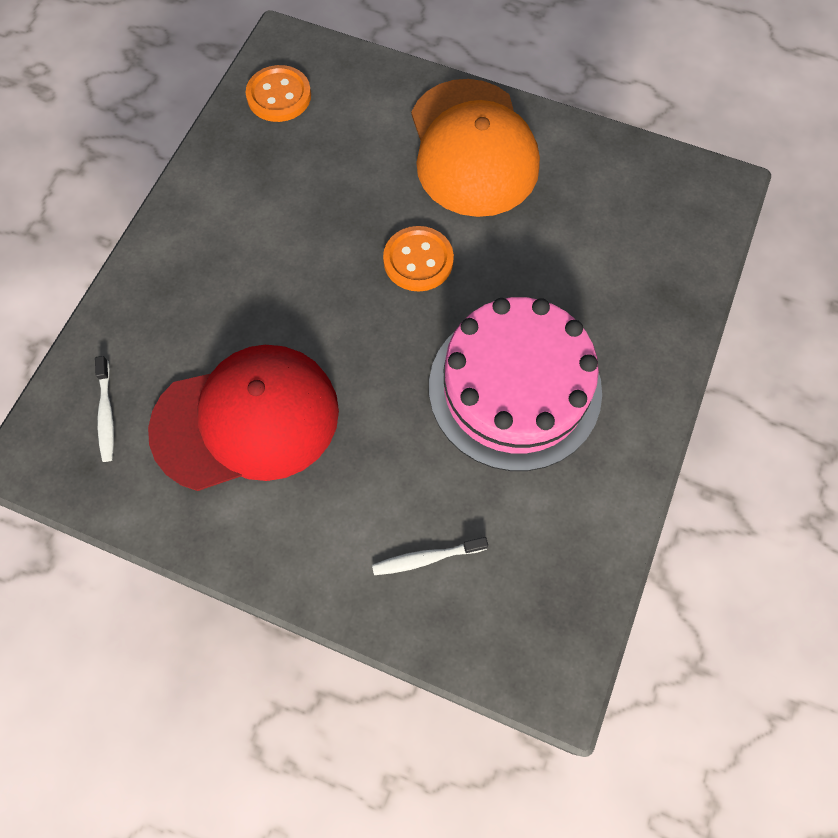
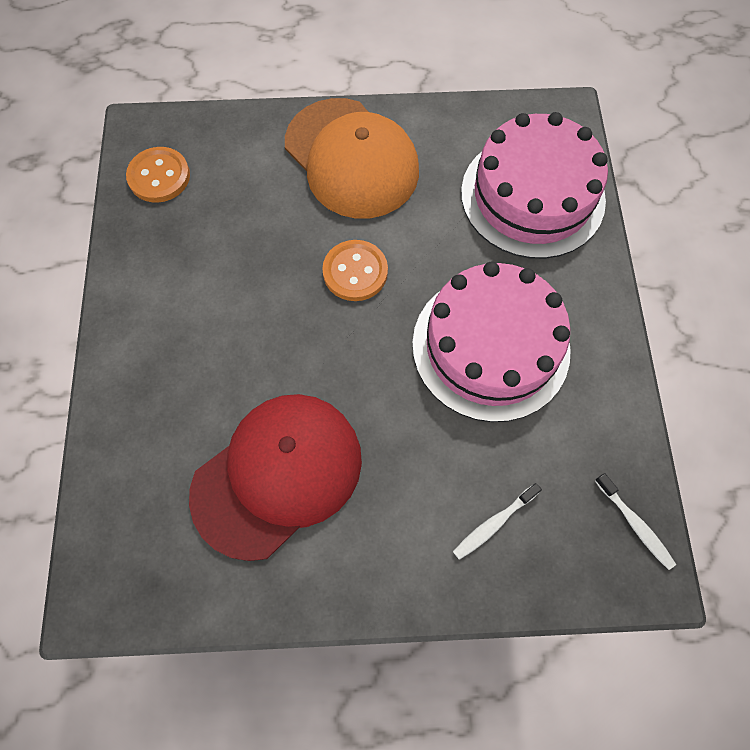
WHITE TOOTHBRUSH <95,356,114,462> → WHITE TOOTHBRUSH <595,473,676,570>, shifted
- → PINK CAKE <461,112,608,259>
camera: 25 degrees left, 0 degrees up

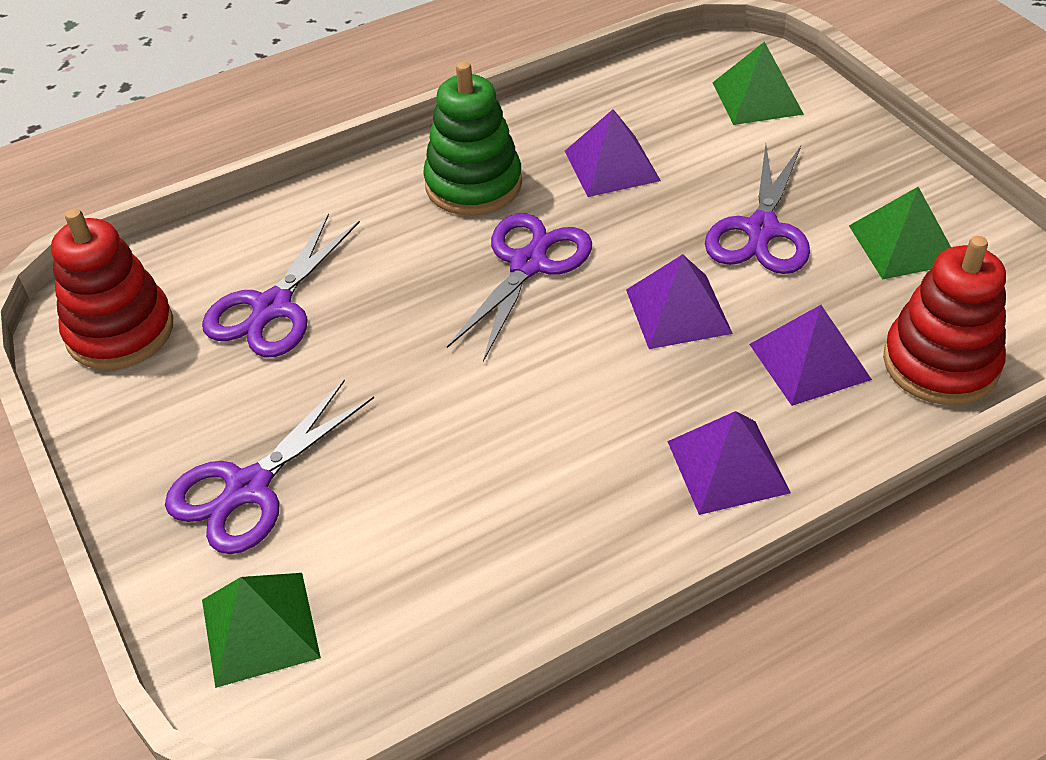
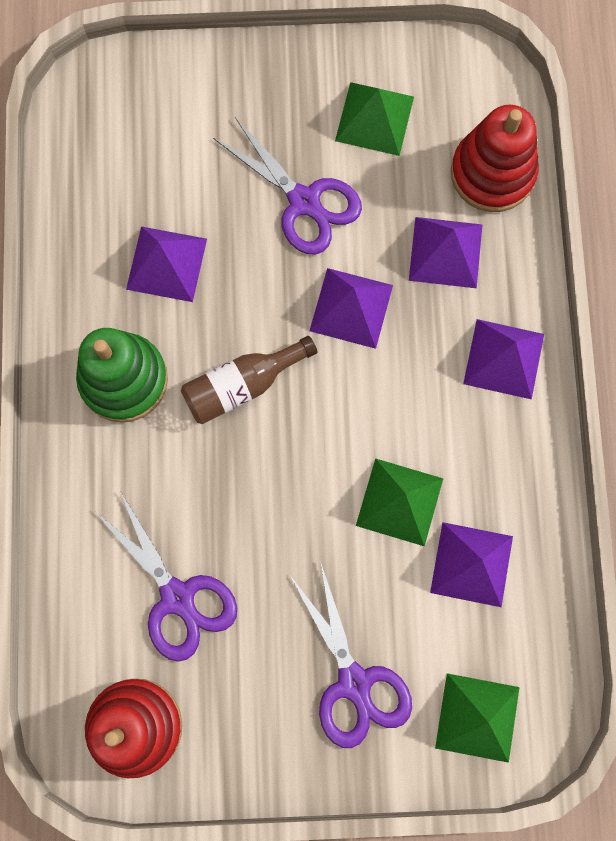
PURPLE SCISSORS <447,213,592,362> → BROWN BOTTLE <181,336,318,424>
GREEN PYRAMID <712,42,804,125> → GREEN PYRAMID <356,458,443,547>, shifted
- → PURPLE PYRAMID <430,522,513,607>
camera: 65 degrees left, 30 degrees up

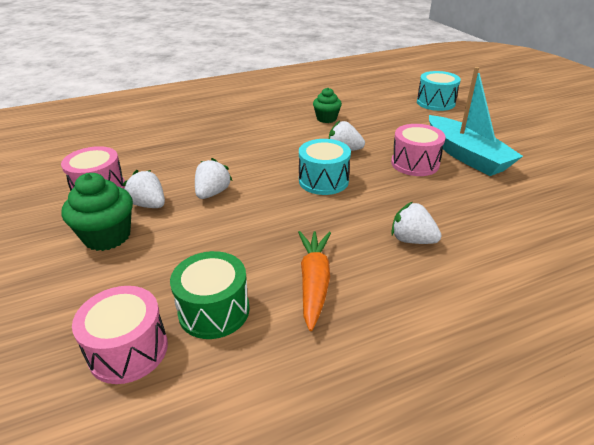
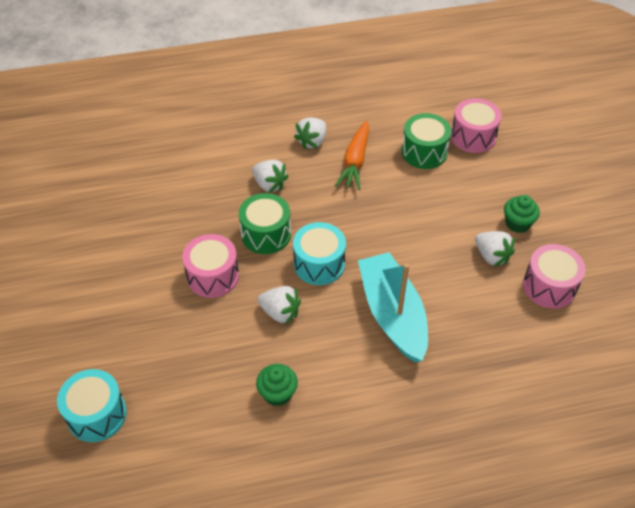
GREEN CUPCAKE <62,173,133,251> → GREEN CUPCAKE <504,195,540,233>, x0.64
WHITE STRAWBERRY <195,158,232,199> → WHITE STRAWBERRY <294,117,326,149>, shifted
TURQUOISE BOAT <429,67,523,176> → TURQUOISE BOAT <358,252,428,362>, shifted
- → GREEN DRUM <239,193,291,254>
camera: 170 degrees left, 15 degrees up

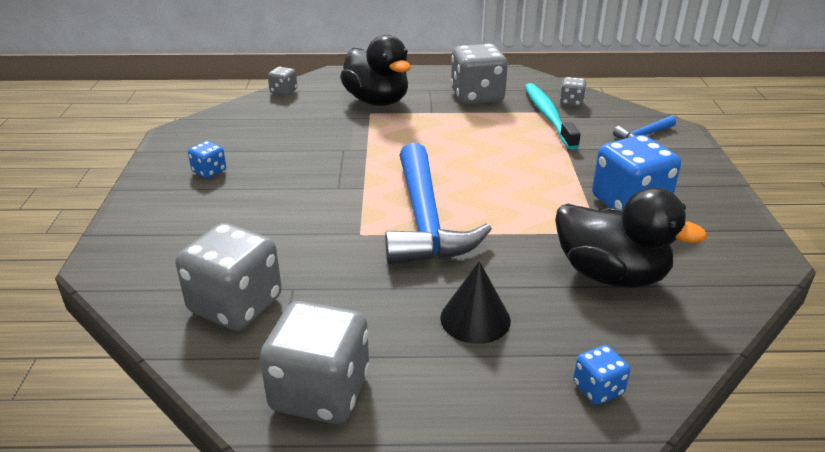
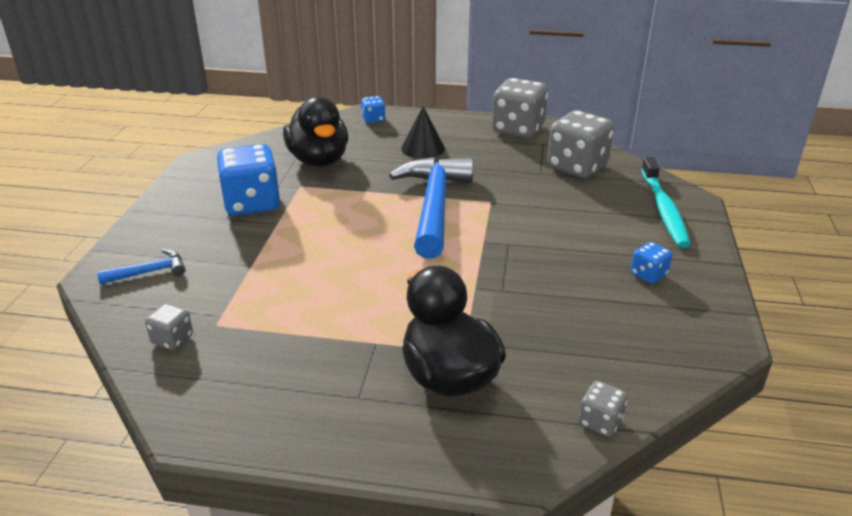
GREY DICE <451,44,508,104> → -
TURQUOISE TOOTHBRUSH <525,83,581,150> → TURQUOISE TOOTHBRUSH <641,157,691,248>, shifted
BLACK DUCK <555,187,707,288> → BLACK DUCK <283,96,348,167>, 150 degrees counterclockwise
camera: 170 degrees left, 0 degrees up

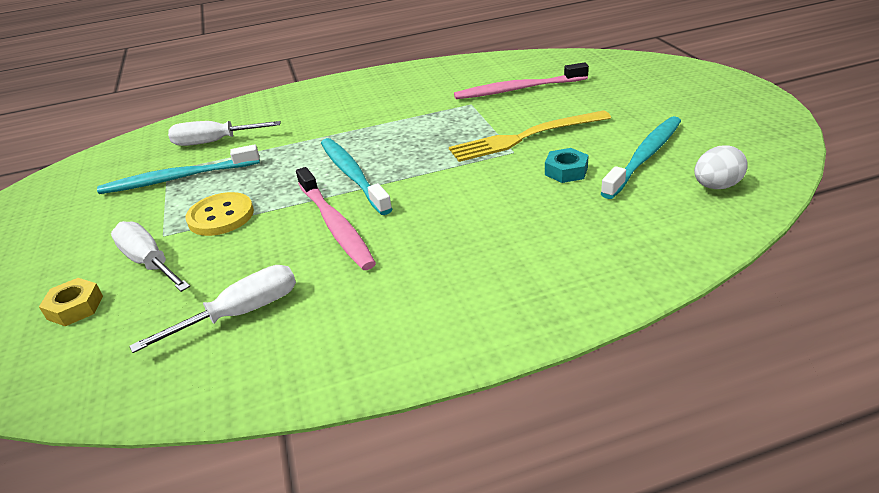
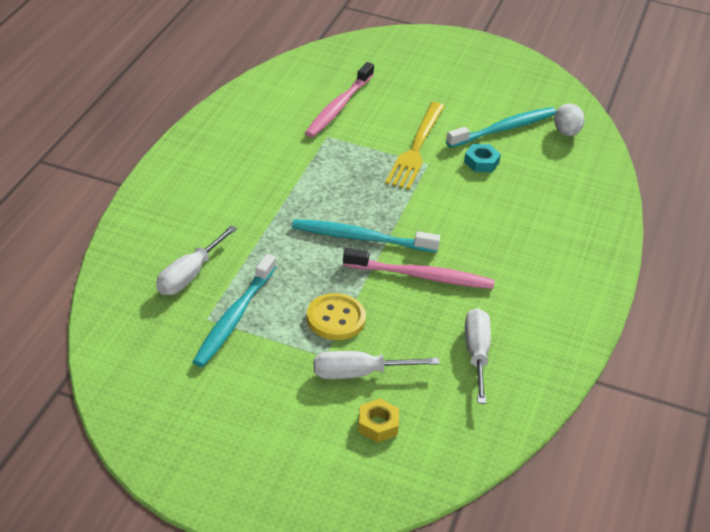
TURQUOISE TOOTHBRUSH <600,116,681,199> → TURQUOISE TOOTHBRUSH <446,107,556,148>, 75 degrees clockwise
camera: 60 degrees left, 5 degrees up

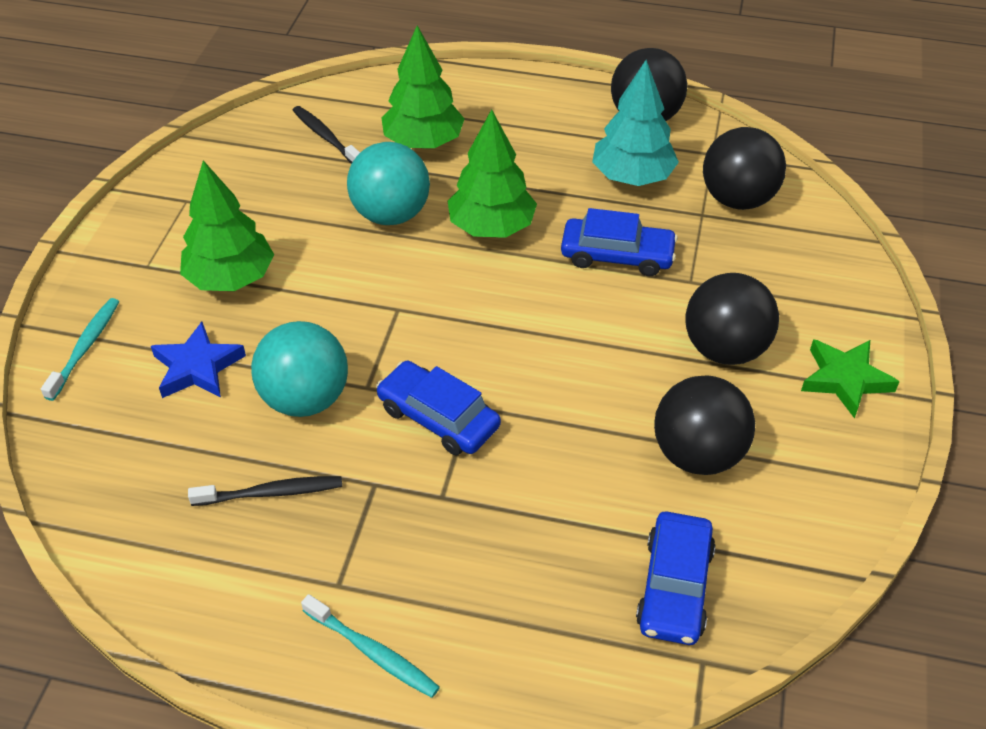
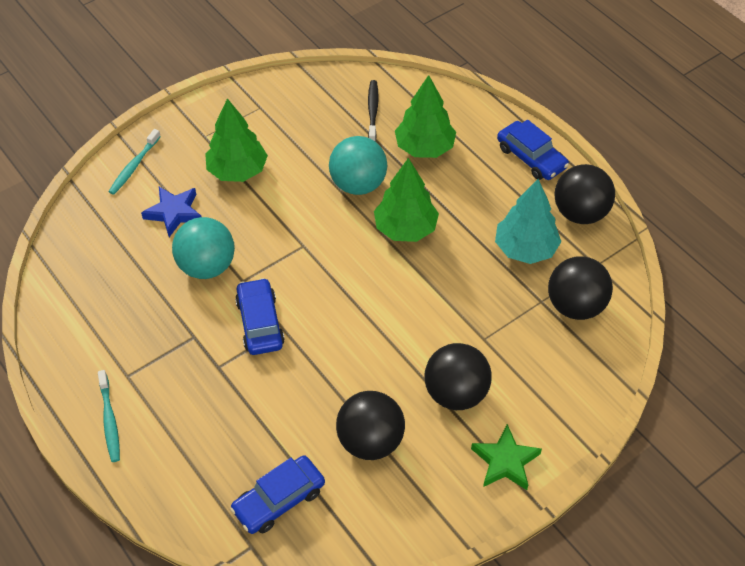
TURQUOISE TOOTHBRUSH <41,298,119,401> → TURQUOISE TOOTHBRUSH <108,129,161,195>, 150 degrees clockwise
BLACK TOOTHBRUSH <188,476,342,506> → -
BLUE CAR <561,208,678,276> → BLUE CAR <497,120,569,180>, shifted
camera: 40 degrees right, 5 degrees up

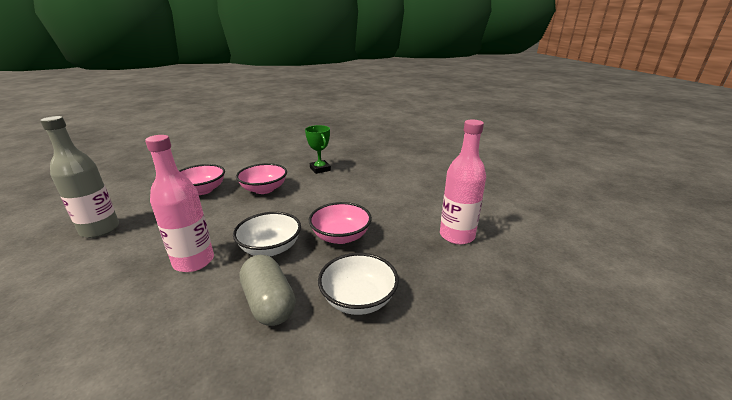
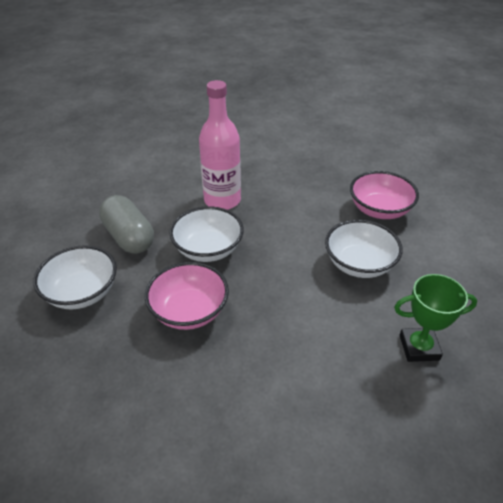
GREY BOTTLE <40,116,119,238> → -
PINK BOWL <236,163,287,194> → WHITE BOWL <325,220,403,278>
GREY CAPSULE <240,255,296,326> → GREY CAPSULE <99,195,154,254>, 60 degrees clockwise
PINK BOTTLE <440,120,486,244> → -
camera: 115 degrees right, 15 degrees up

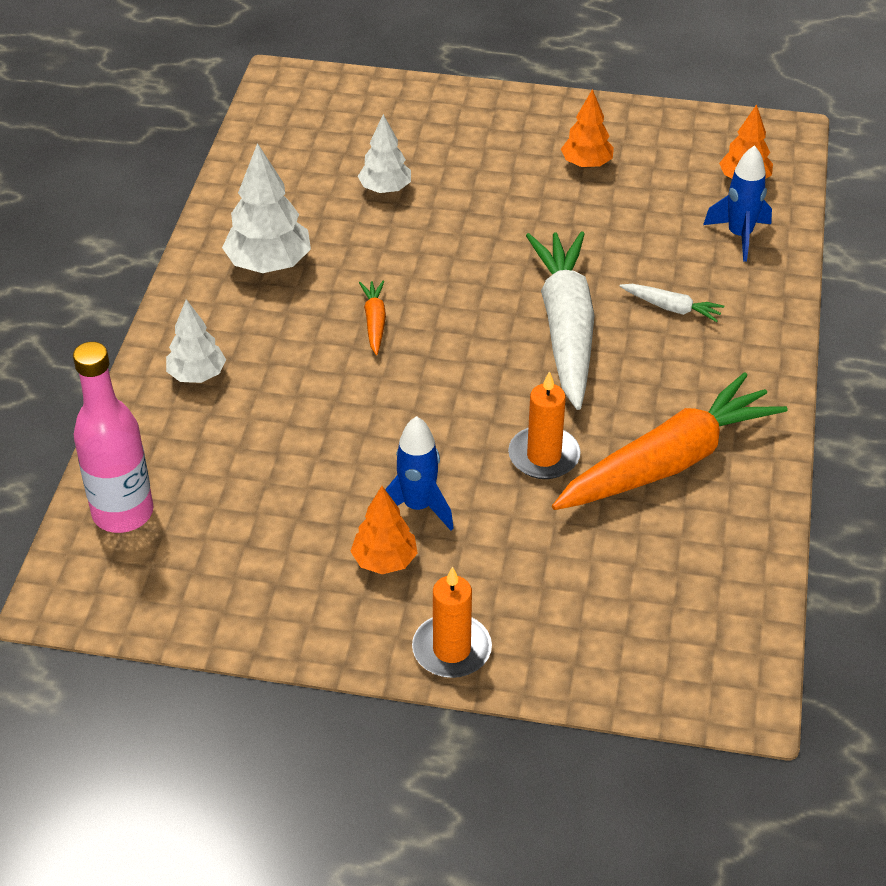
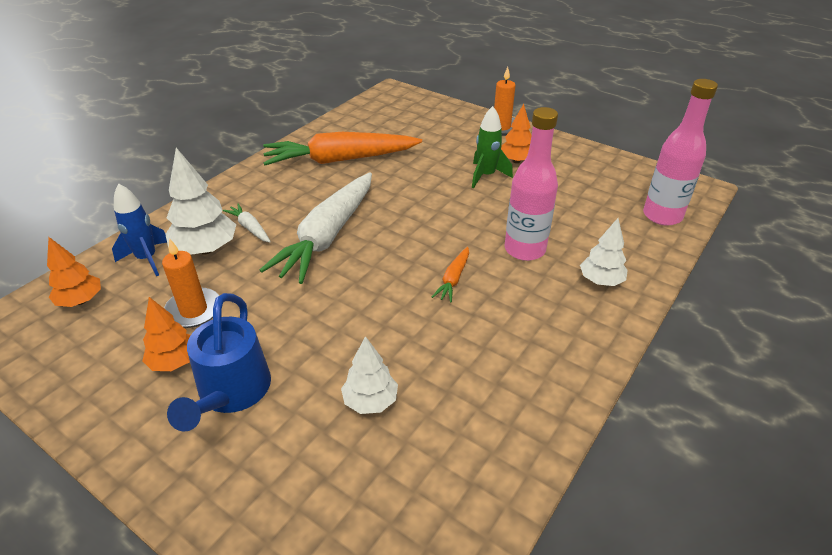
WHITE TREE <222,143,311,273> → WHITE TREE <165,148,237,255>, shifted
BLUE ROCKET <385,416,454,530> → GREEN ROCKET <472,106,513,188>
ORANGE CANDLE <508,371,581,479> → ORANGE CANDLE <162,238,219,328>, shifted
- → BLUE WATERING CAN <167,293,271,432>
- → PINK BOTTLE <505,107,558,261>
camera: 155 degrees left, 5 degrees down

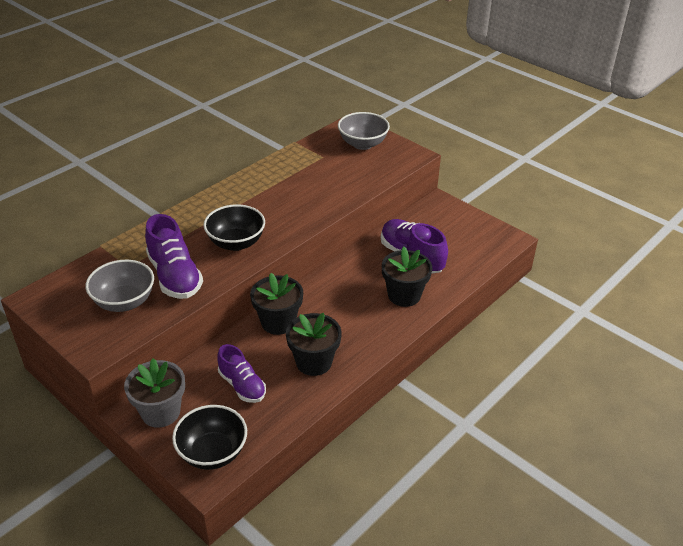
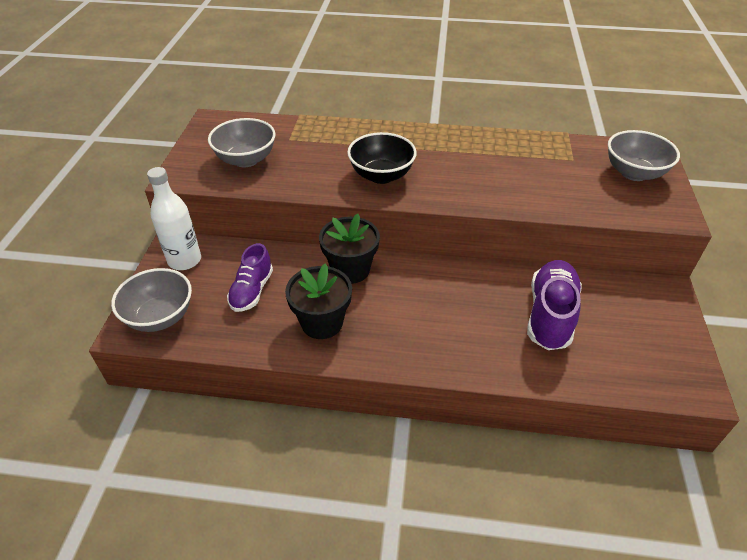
GREY FLOWER POT <124,358,185,428> → WHITE BOTTLE <147,167,201,270>
PURPLE SHOE <145,214,203,299> → -
BLACK BOWL <172,405,247,470> → GREY BOWL <111,268,192,332>
BLACK FLOWER POT <382,247,432,307> → -
camera: 55 degrees right, 5 degrees up

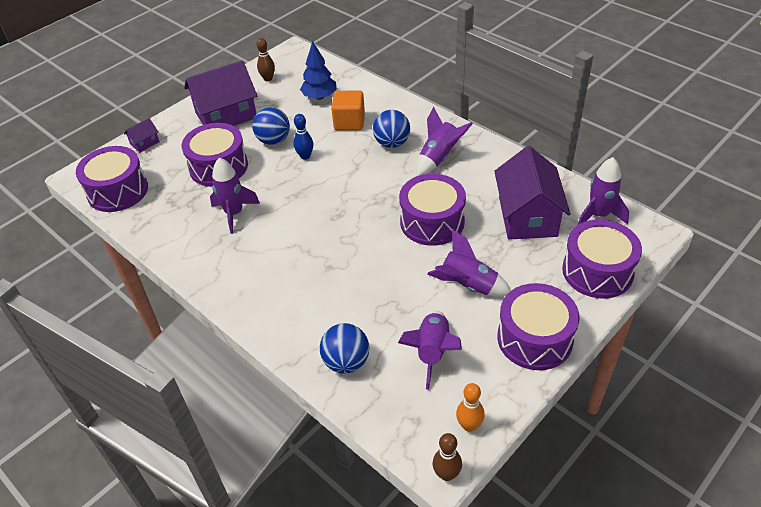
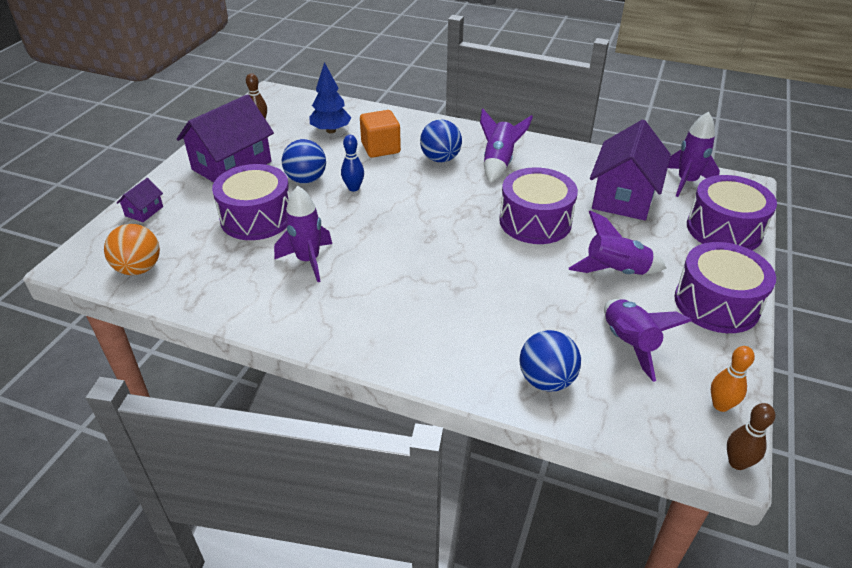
PURPLE DRUM <76,146,148,212> → ORANGE BALL <104,224,160,275>
PURPLE HOUSE <494,146,571,240> → PURPLE HOUSE <590,120,671,220>, 45 degrees clockwise
camera: 25 degrees left, 5 degrees down

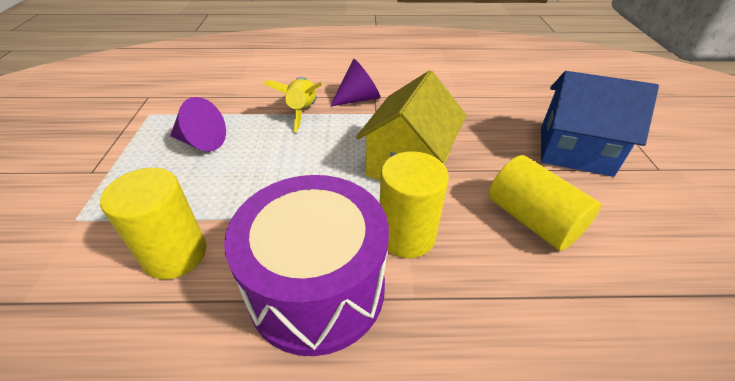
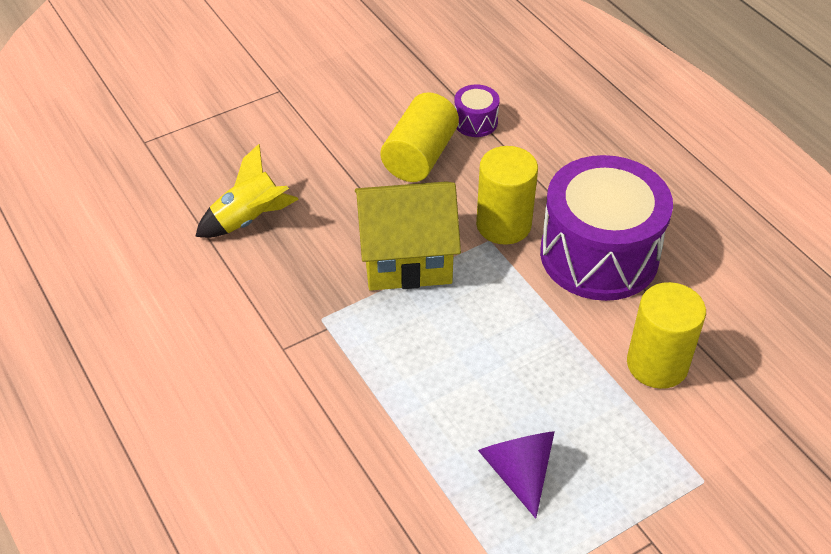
YELLOW ROCKET <264,77,323,132> → YELLOW ROCKET <195,144,299,238>, shifted
PURPLE CONE <330,59,381,106> → -
BLUE HOUSE <541,71,659,177> → -
- → PURPLE DRUM <454,85,500,137>
camera: 120 degrees left, 5 degrees up

